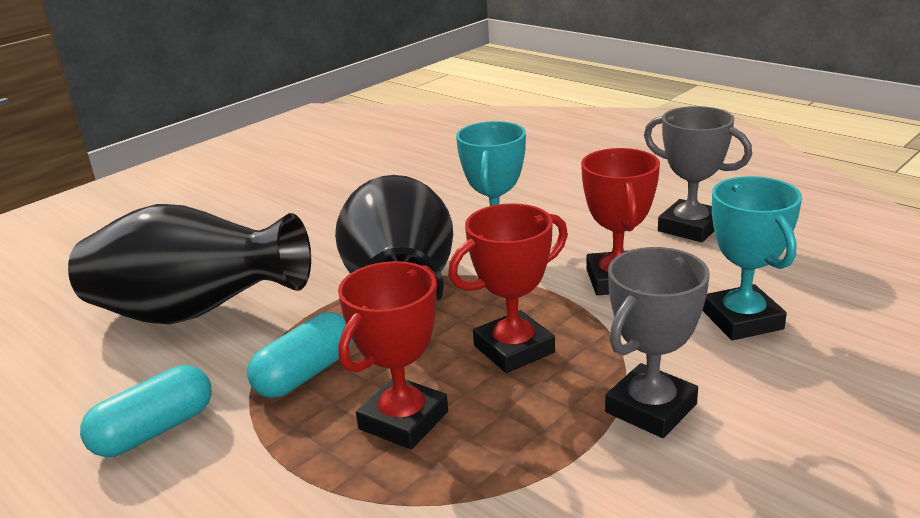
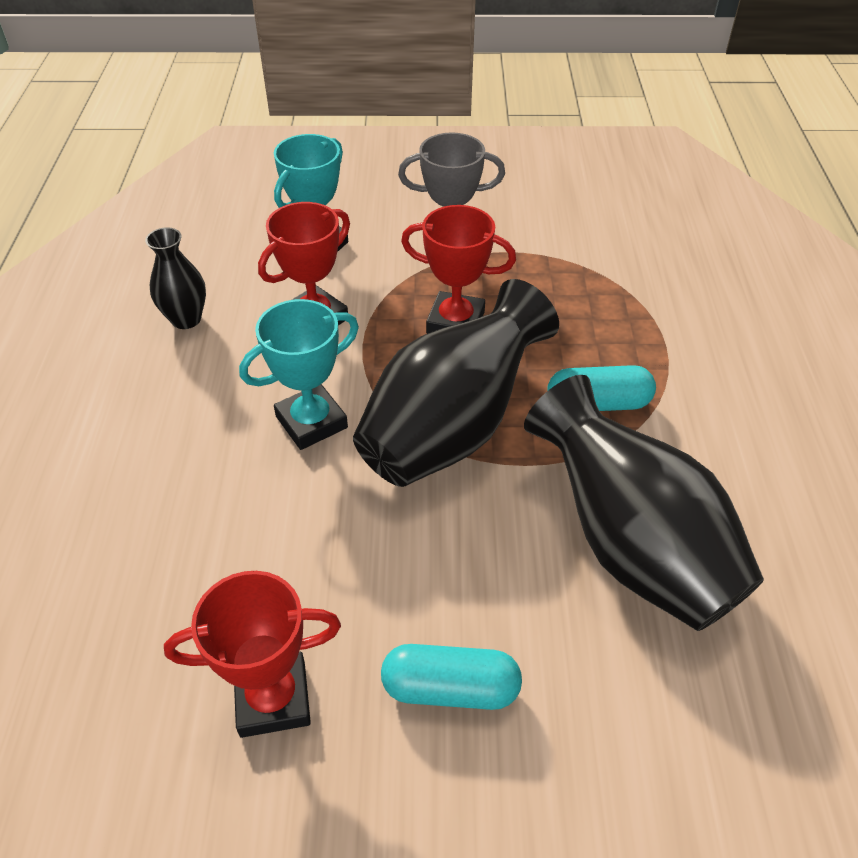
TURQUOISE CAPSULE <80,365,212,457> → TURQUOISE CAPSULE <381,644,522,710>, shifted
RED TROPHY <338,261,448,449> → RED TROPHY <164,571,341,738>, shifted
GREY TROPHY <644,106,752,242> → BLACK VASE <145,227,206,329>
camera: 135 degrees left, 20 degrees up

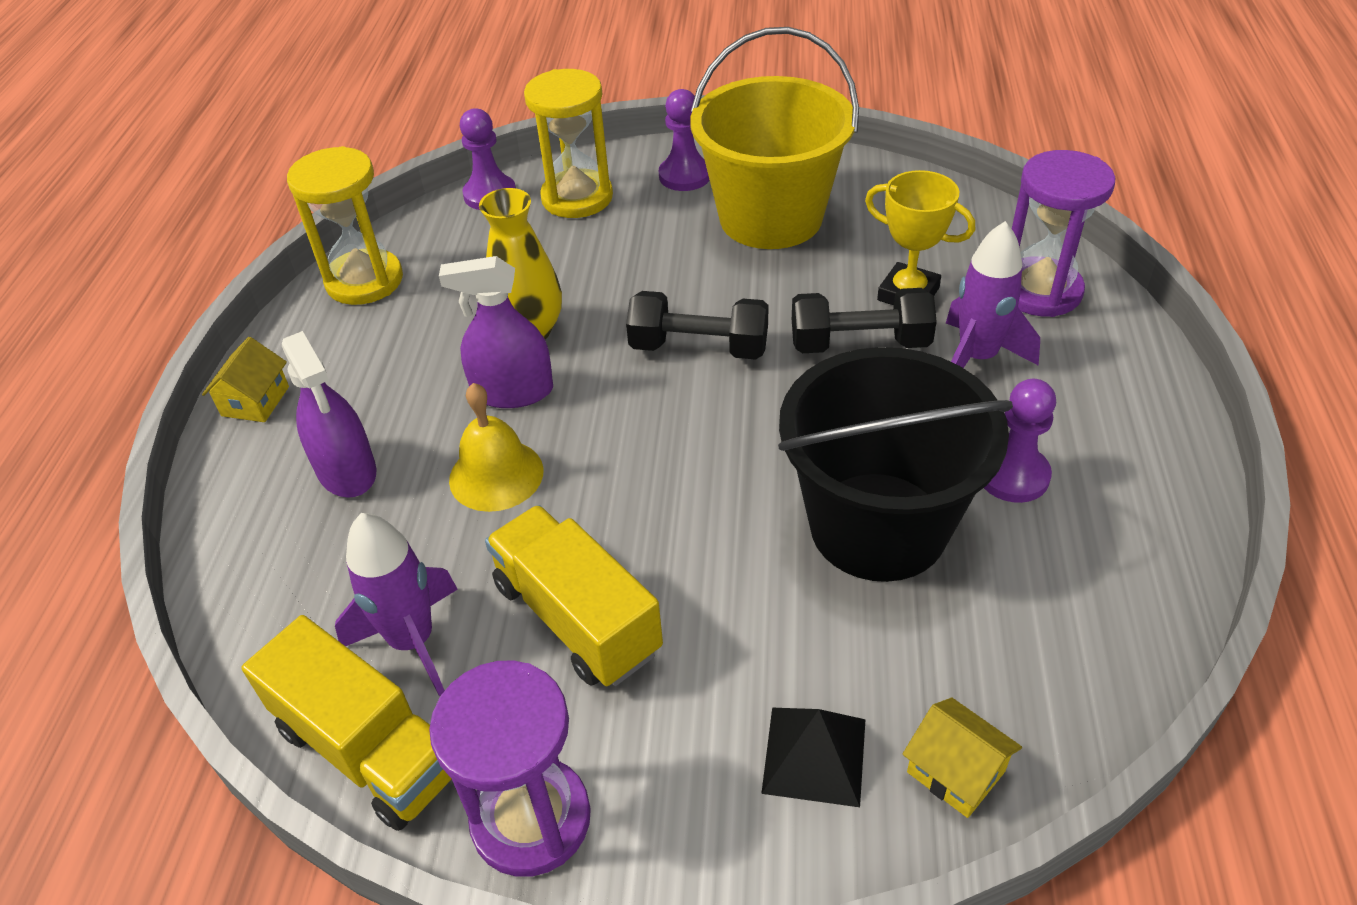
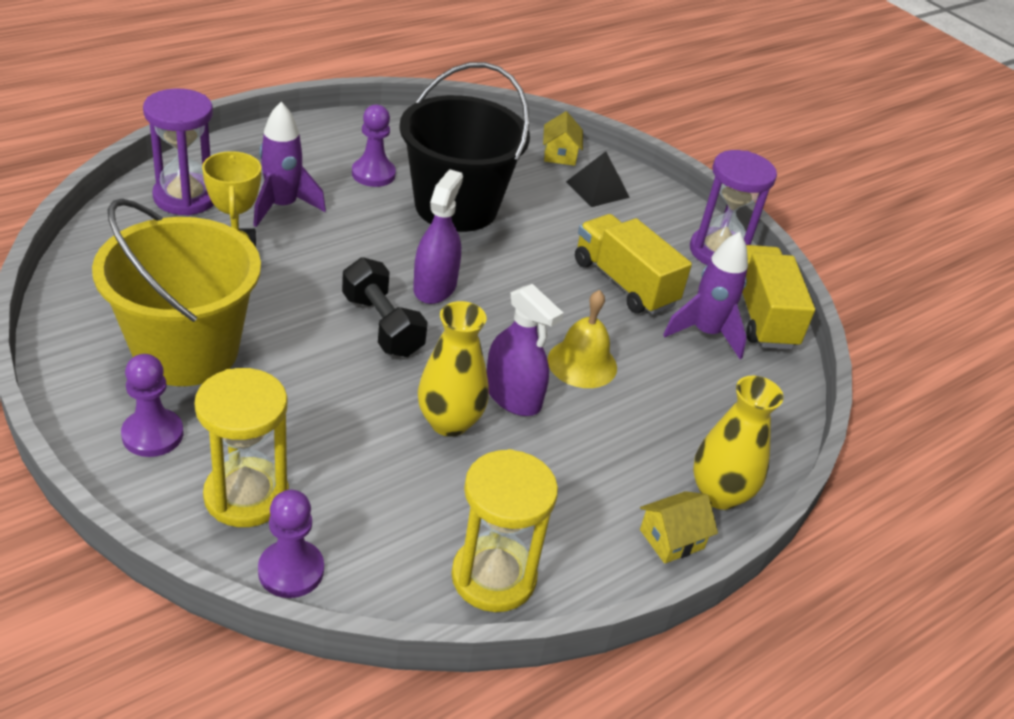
PURPLE SPRAY BOTTLE <282,331,376,498> → PURPLE SPRAY BOTTLE <413,169,463,304>, shifted
YELLOW TRUCK <485,505,663,686> → YELLOW TRUCK <575,214,692,315>, 135 degrees clockwise
BLACK DUMBBELL <792,288,937,353> → -
- → YELLOW VASE <693,376,784,510>
camera: 140 degrees left, 5 degrees down

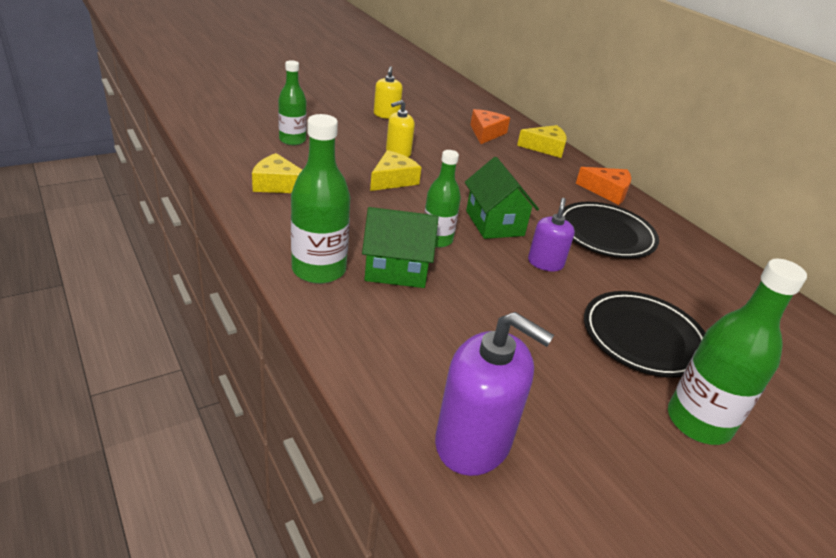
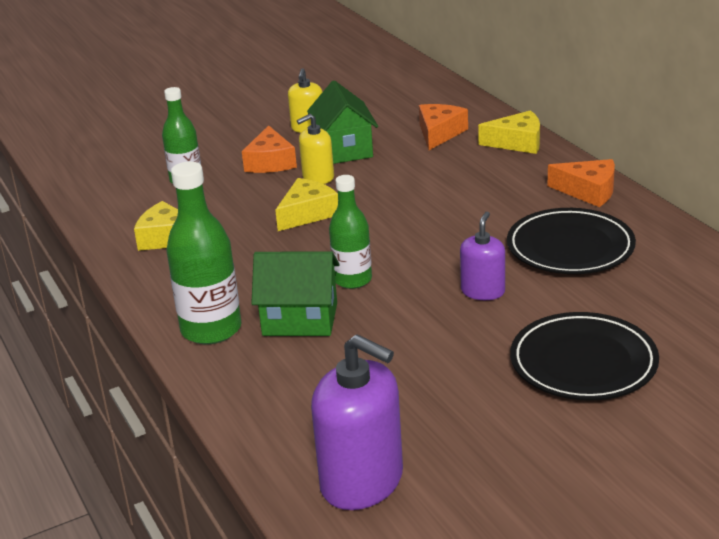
GREEN HOUSE <465,157,539,239> → GREEN HOUSE <307,80,378,164>, shifted
GREEN BOTTLE <668,259,807,445> → -
- → ORANGE CHEESE <242,125,297,173>
camera: 10 degrees right, 5 degrees down

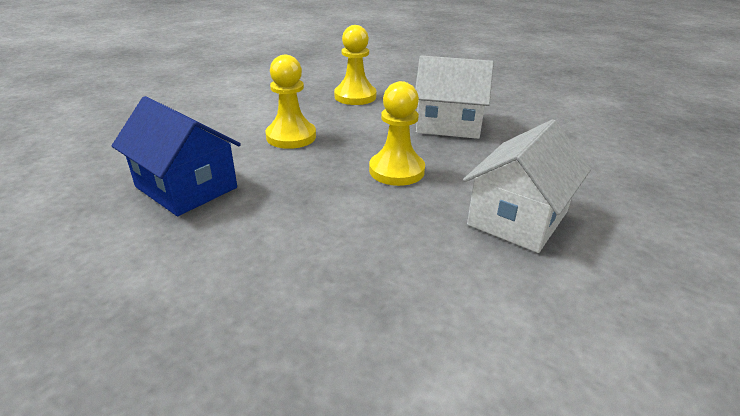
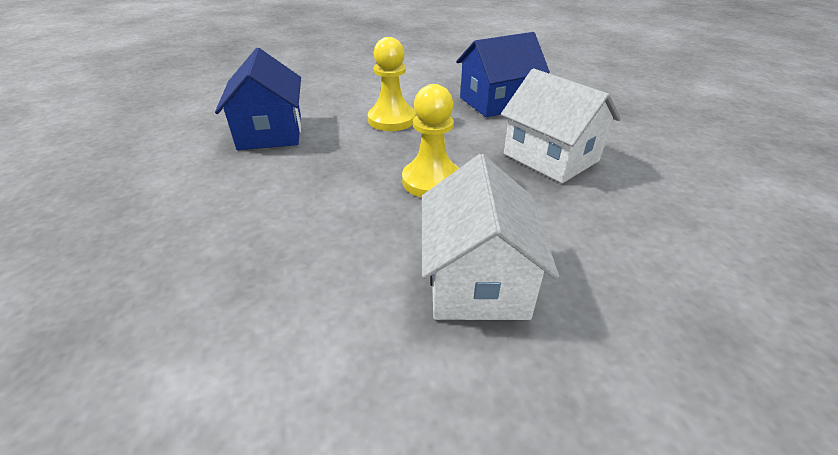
YELLOW PAWN <334,25,376,105> → BLUE HOUSE <456,32,550,117>
WHITE HOUSE <463,119,591,253> → WHITE HOUSE <422,154,559,320>, 75 degrees counterclockwise
camera: 40 degrees right, 5 degrees up

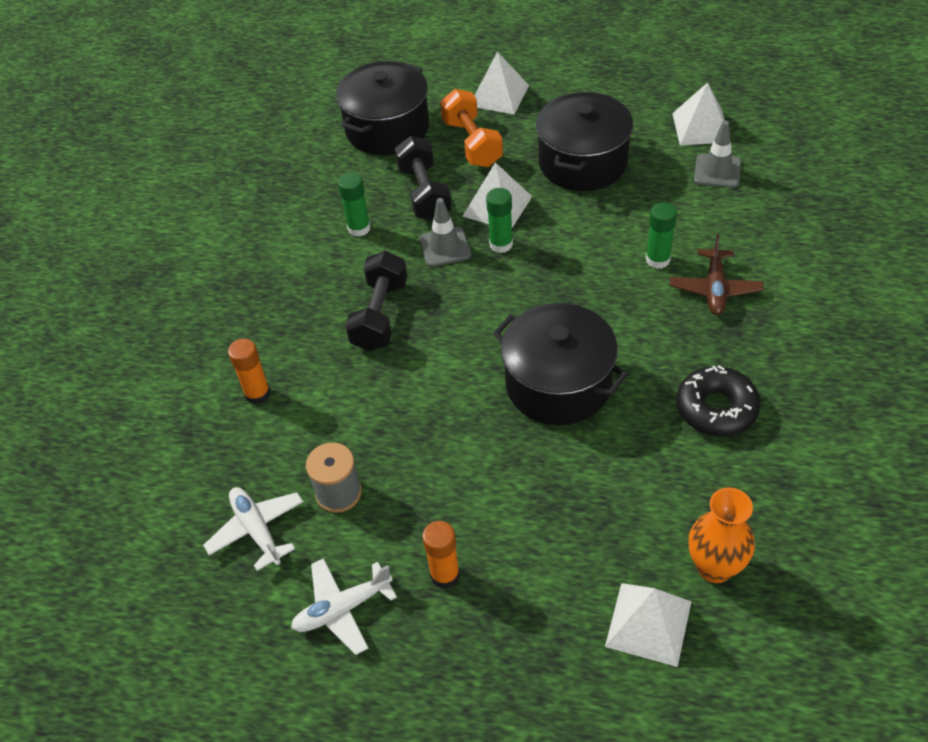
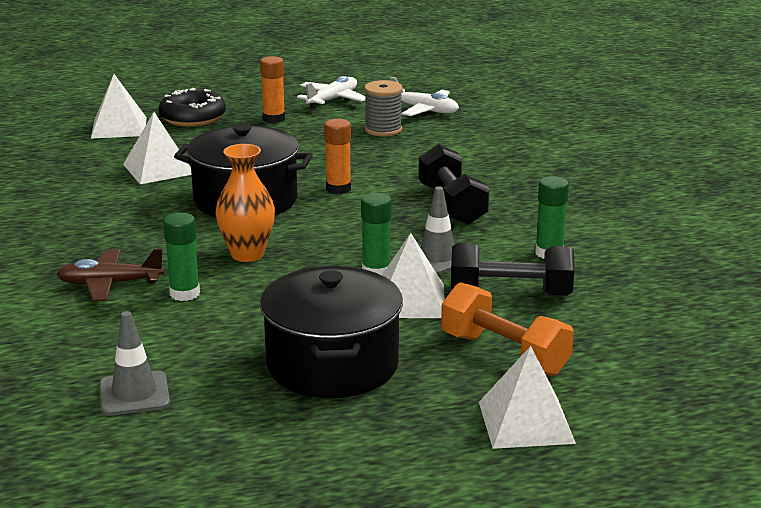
ORANGE GLUE STICK <228,338,271,404> → ORANGE GLUE STICK <324,119,351,194>, shifted
BLACK POT <336,61,429,155> → -
BLACK DUMBBELL <395,136,452,220> → BLACK DUMBBELL <451,243,574,296>, 45 degrees counterclockwise
BROWN PLANE <670,234,764,315> → BROWN PLANE <57,249,164,301>, 75 degrees counterclockwise
WHITE PYRAMID <672,82,725,146> → WHITE PYRAMID <123,112,192,184>, shifted
BLACK DONUT <676,366,760,437> → BLACK DONUT <159,88,226,127>, shifted
ORANGE VASE <689,487,755,583> → ORANGE VASE <216,144,275,262>, shifted
camera: 150 degrees right, 25 degrees down

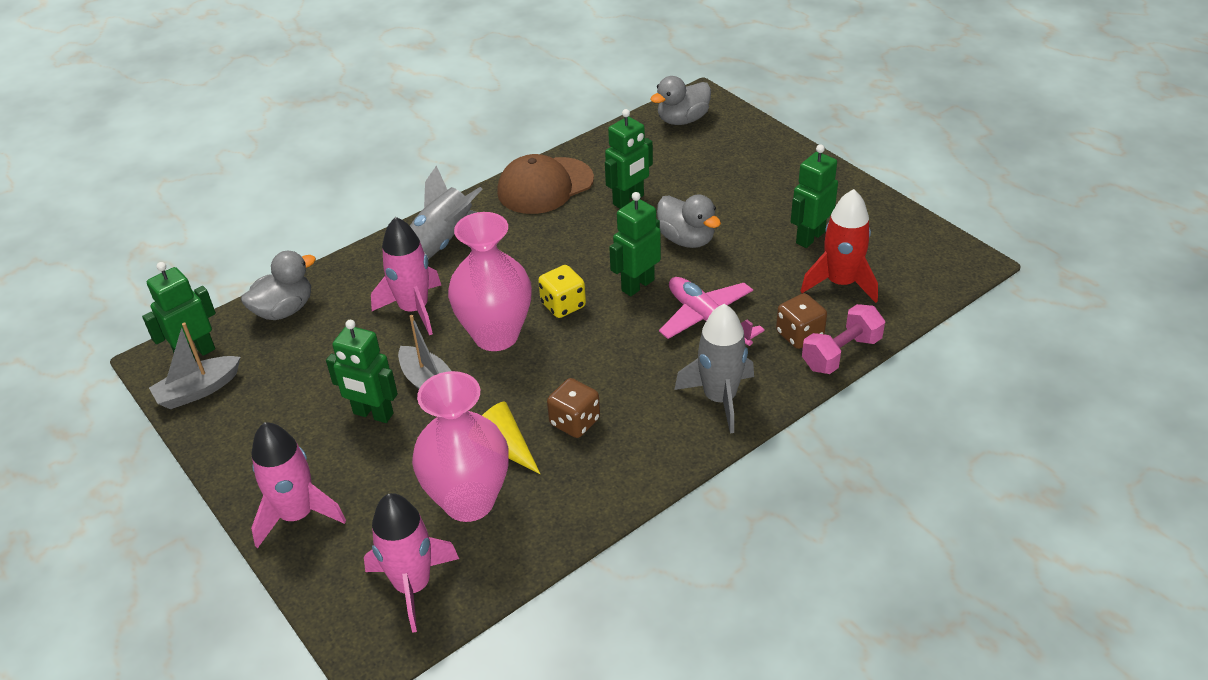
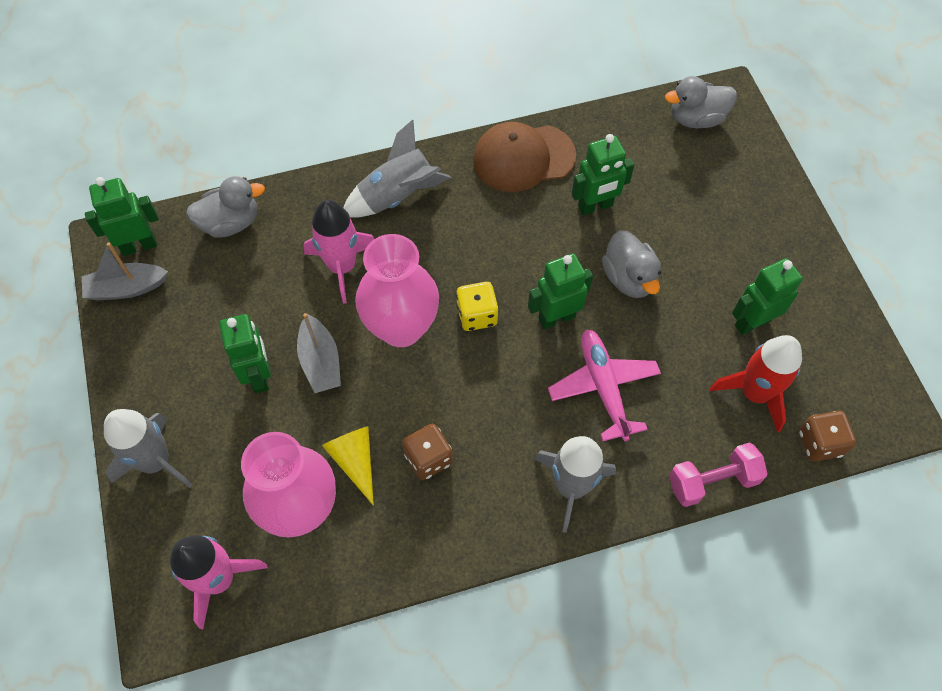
PINK ROCKET <251,422,346,548> → GREY ROCKET <104,409,192,488>
GREEN ROBOT <326,320,398,423> → GREEN ROBOT <219,314,271,393>, 150 degrees counterclockwise
BROWN DICE <776,293,827,349> → BROWN DICE <799,411,856,462>, shifted
camera: 20 degrees right, 20 degrees up

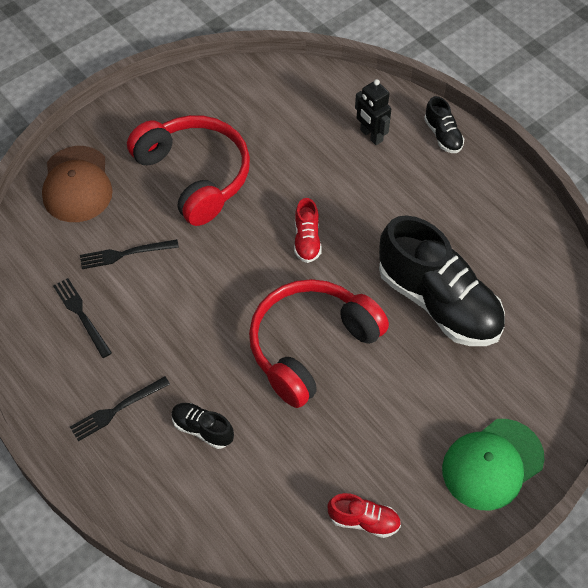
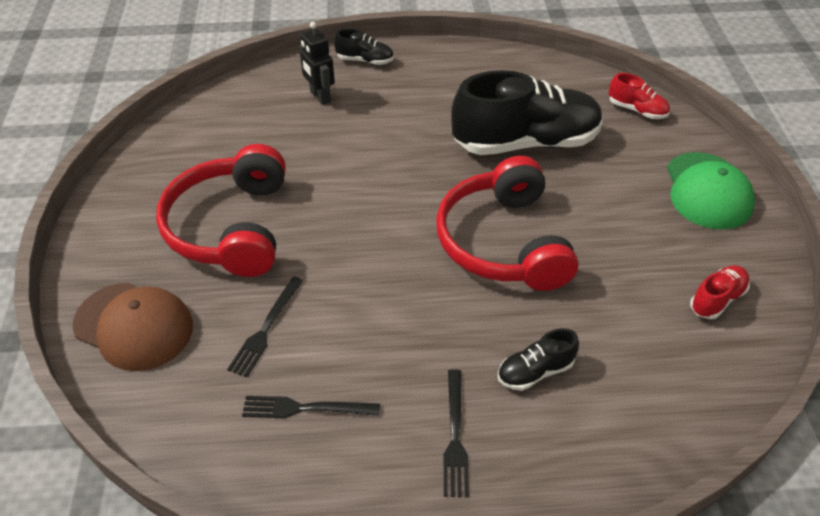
RED HEADPHONES <127,115,250,226> → RED HEADPHONES <156,144,286,277>, 90 degrees counterclockwise
RED SHOE <294,198,322,263> → RED SHOE <609,73,670,119>, shifted
BLACK ROBOT <355,79,391,145> → BLACK ROBOT <300,22,335,105>, 60 degrees clockwise
camera: 55 degrees left, 10 degrees down

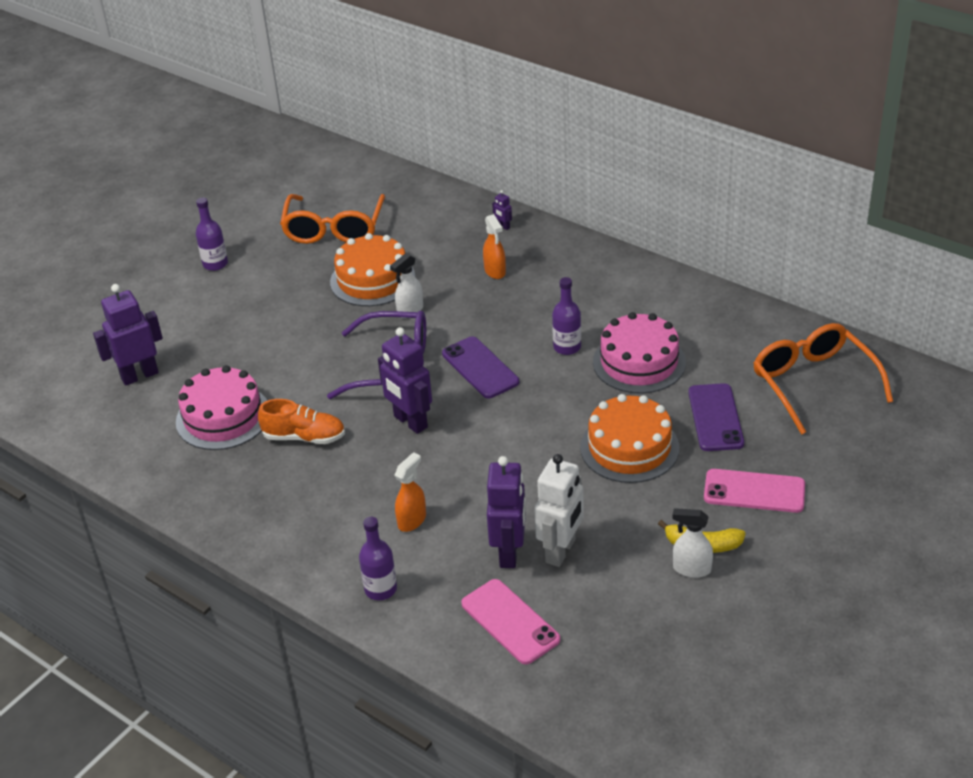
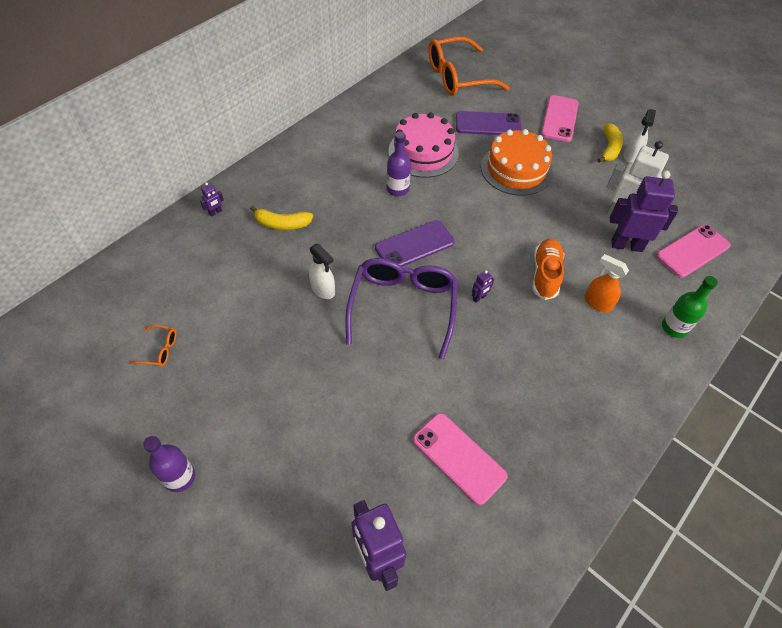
PINK CAKE <176,365,267,450> → PINK PHONE <413,413,508,505>
ORANGE SHOE <258,399,345,444> → ORANGE SHOE <533,239,564,300>, shifted
ORANGE GLASSES <280,194,385,244> → ORANGE GLASSES <129,325,176,366>, x0.41
ORANGE CAKE <330,233,415,306> → -
PURPLE BOTTLE <359,517,397,600> → GREEN BOTTLE <662,276,718,338>
PURPLE ROBOT <378,327,432,434> → PURPLE ROBOT <472,270,494,303>, x0.42
ORANGE SPRAY BOTTLE <483,214,506,279> → YELLOW BANANA <250,205,313,230>
camera: 90 degrees left, 15 degrees up

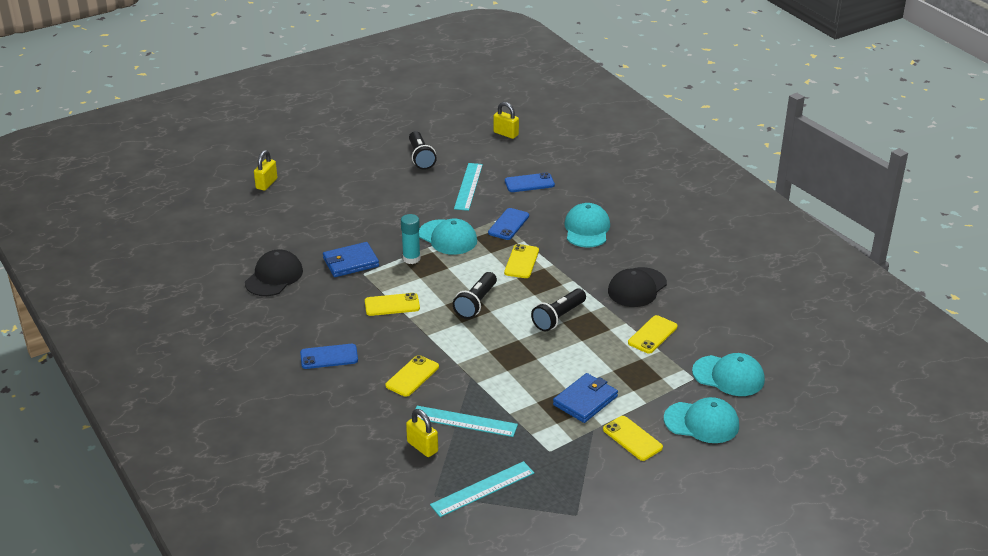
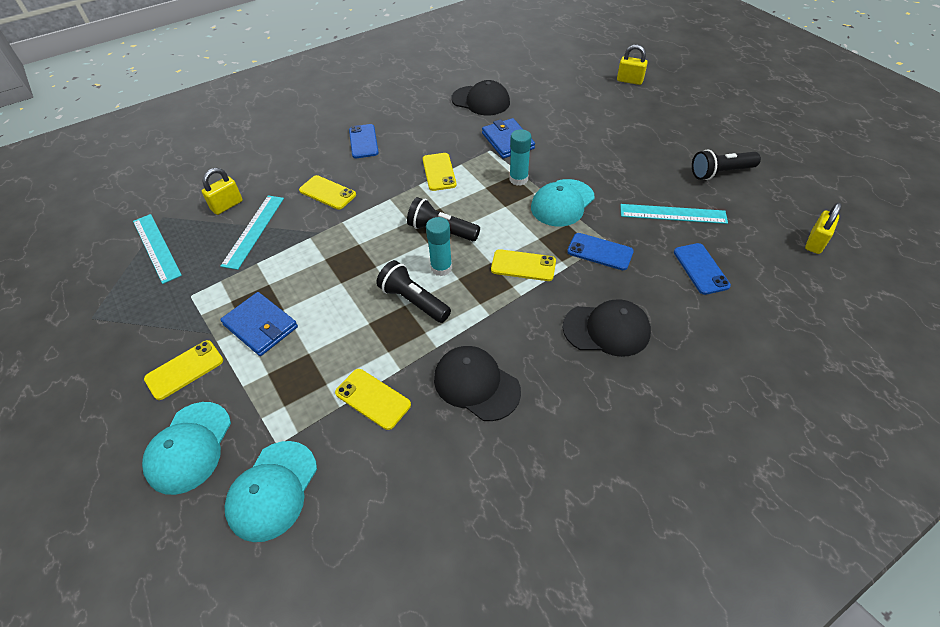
TURQUOISE CAP <564,203,610,247> → BLACK CAP <563,299,651,357>
- → TURQUOISE GLUE STICK <426,217,452,276>
camera: 90 degrees right, 15 degrees up

